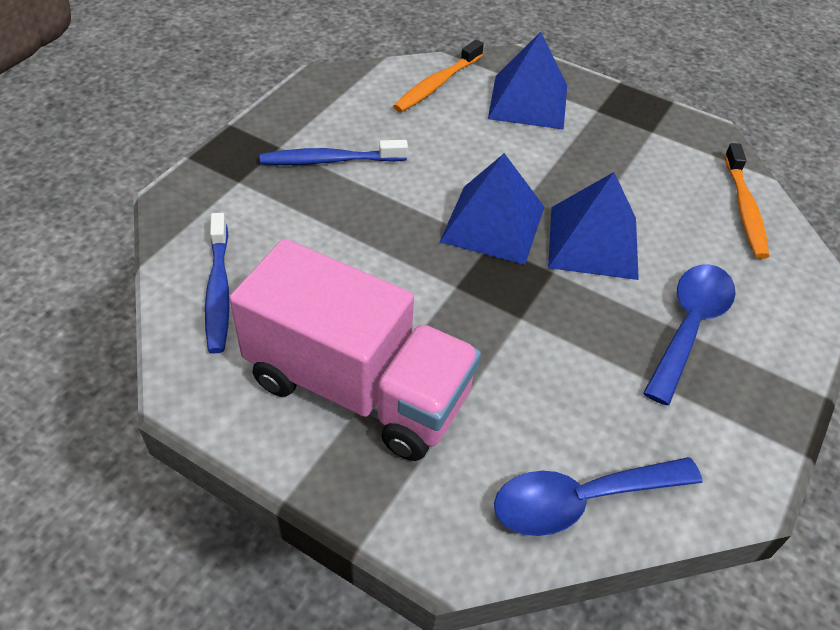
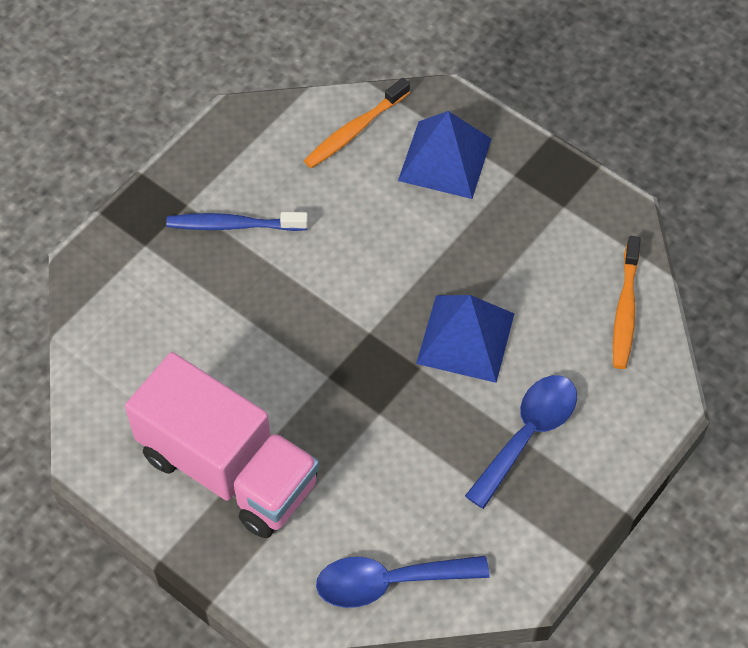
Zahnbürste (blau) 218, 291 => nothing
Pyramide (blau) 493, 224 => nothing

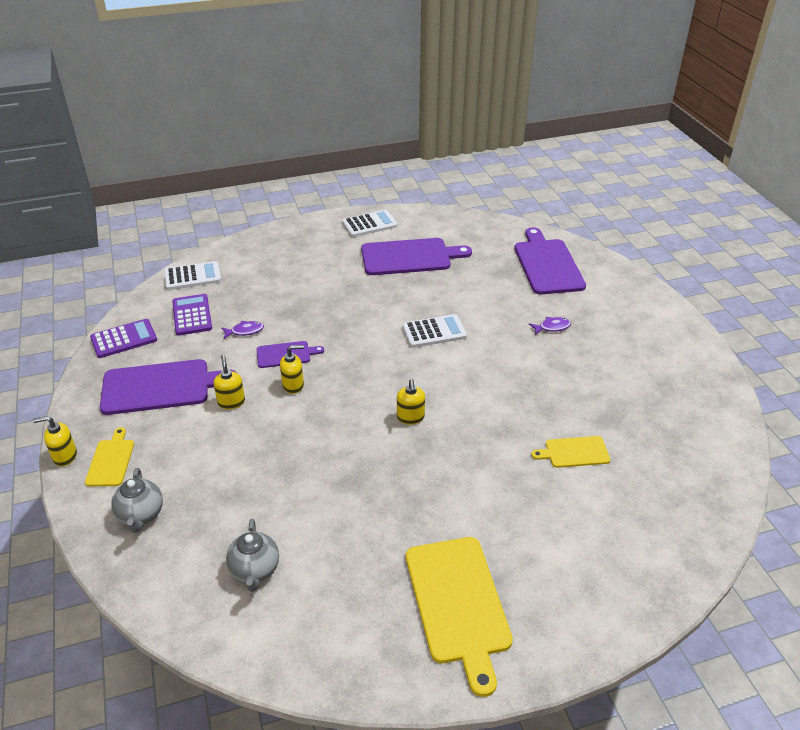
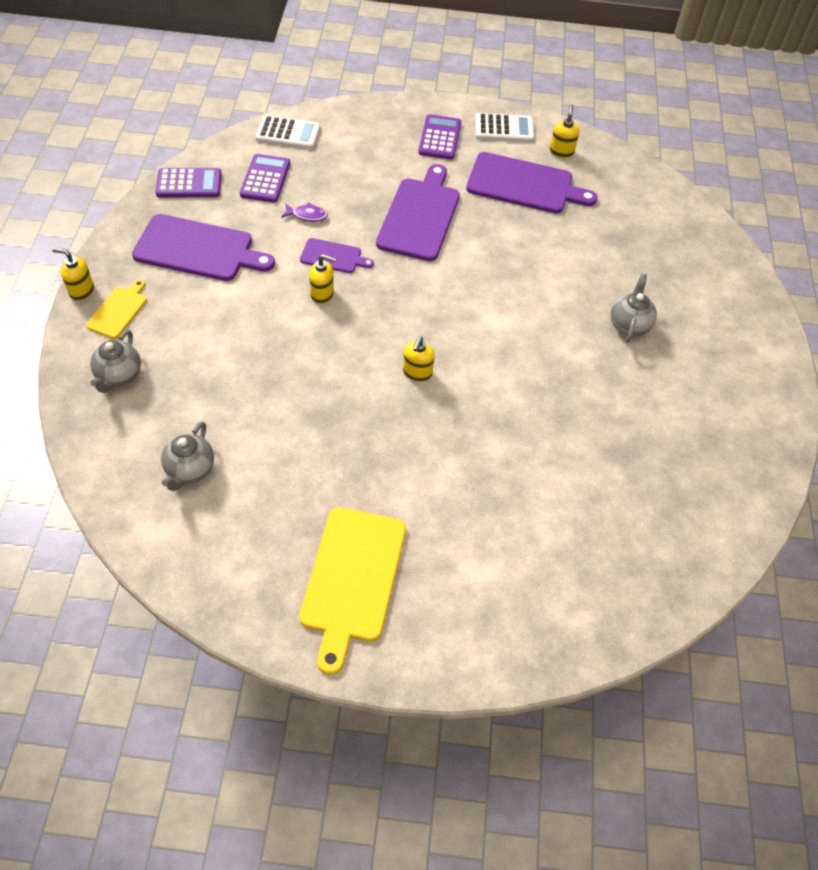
Seifenspender (gelb) 231, 402 => Seifenspender (gelb) 561, 151, shifted
Taschenrechner (weiß) 434, 332 => nothing
Schneidebrett (lila) 547, 264 => Schneidebrett (lila) 419, 216, shifted
Fisch (lila) 552, 327 => Teekanne (grau) 629, 325
Schneidebrett (gelb) 574, 452 => nothing
nothing => Taschenrechner (lila) 439, 138

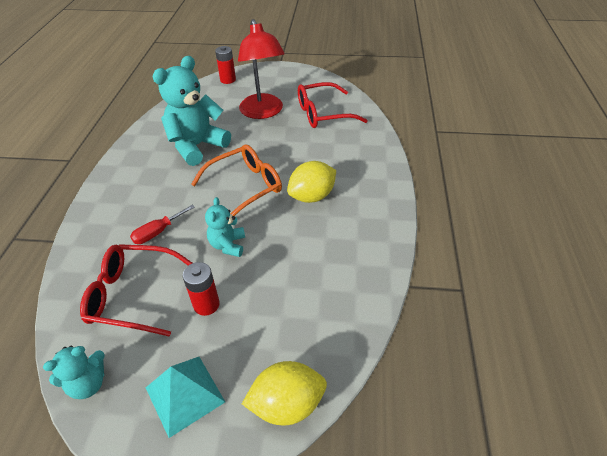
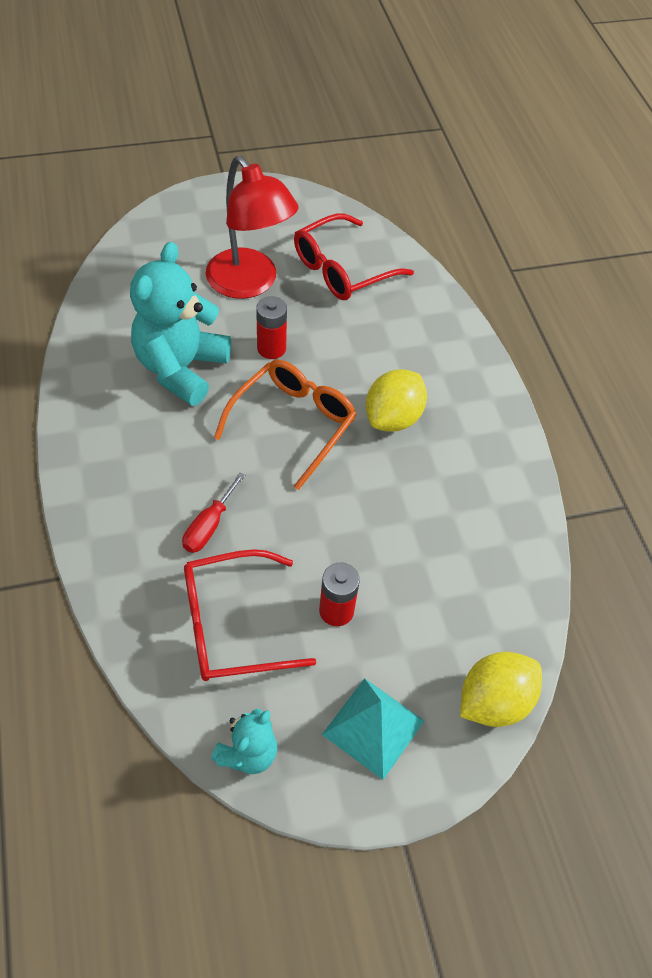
Teddybär (türkis) 228, 245 => nothing
Batterie (rot) 228, 80 => Batterie (rot) 271, 348, shifted

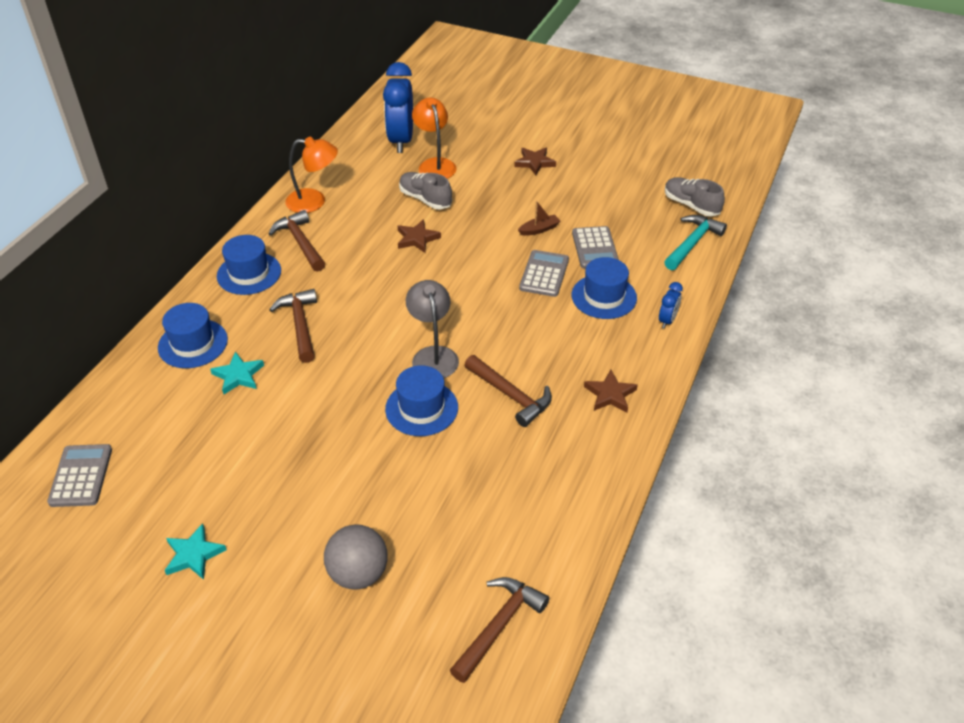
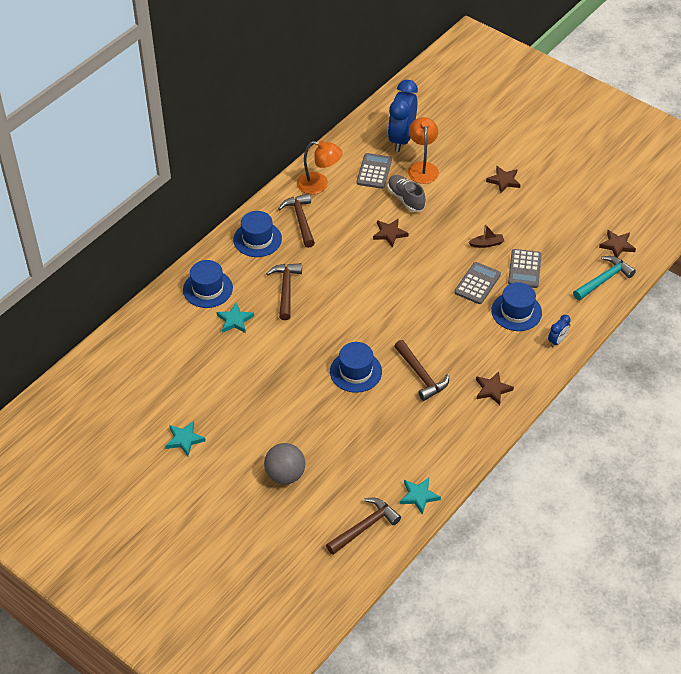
Taschenrechner (grau) 81, 476 => Taschenrechner (grau) 374, 171, shifted
Lampe (grau) 433, 355 => nothing
Schuh (grau) 691, 205 => Stern (braun) 617, 245
nothing => Stern (türkis) 419, 496

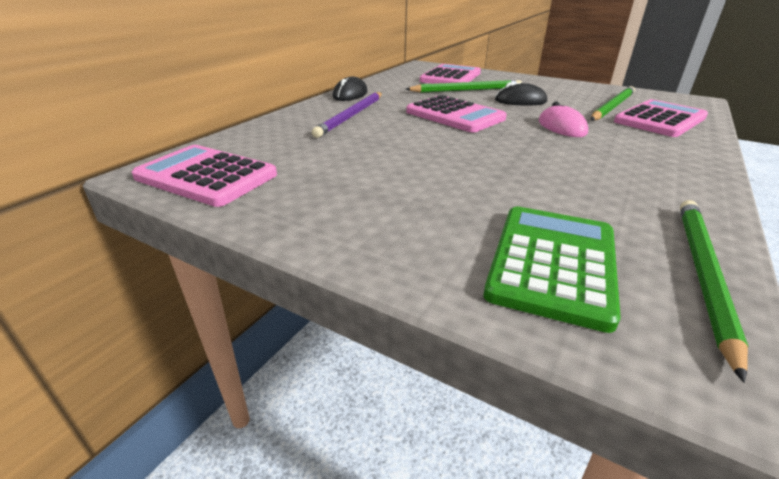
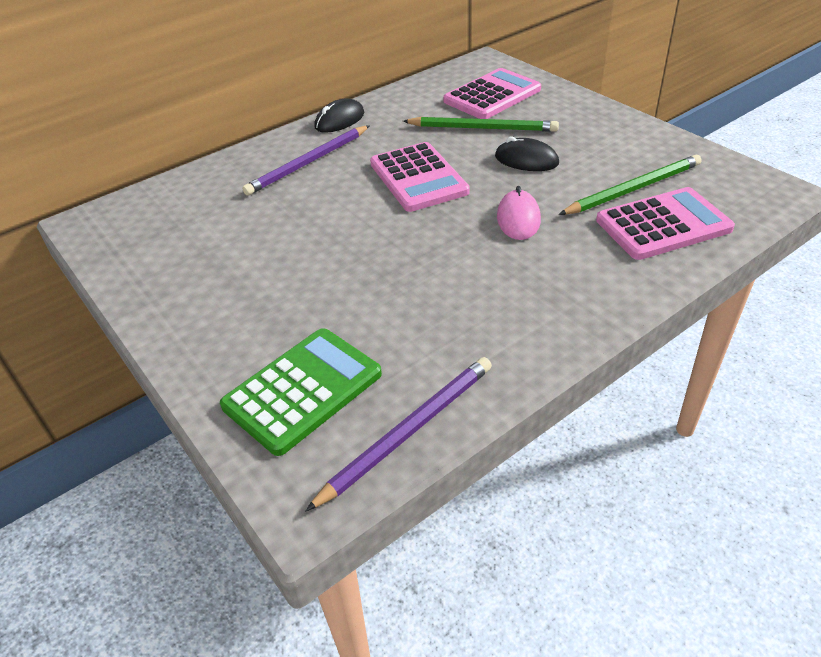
Taschenrechner (rosa) 206, 176 => nothing
Bleistift (grün) 702, 273 => Bleistift (lila) 409, 431

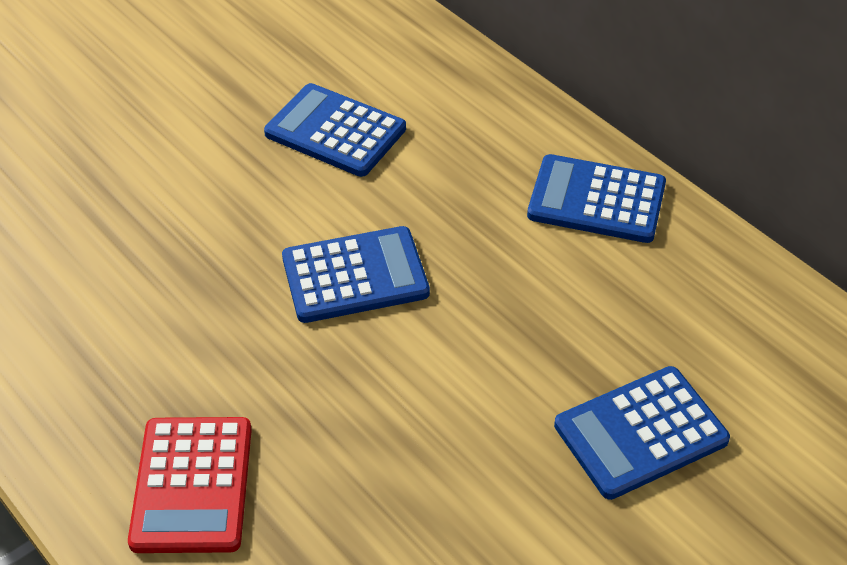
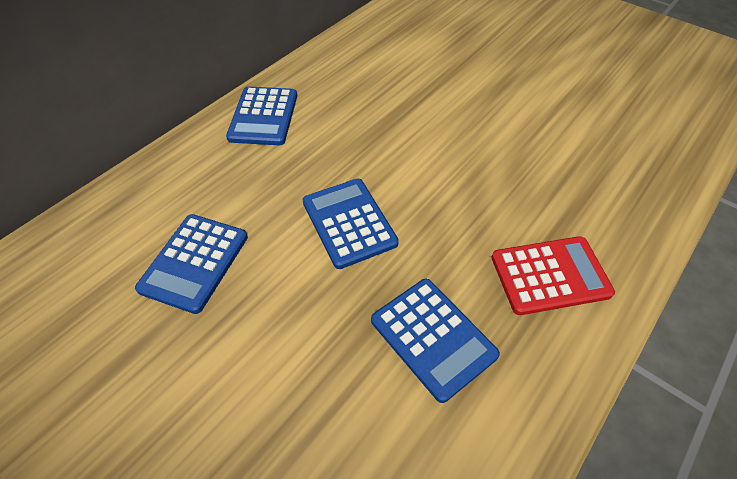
Taschenrechner (blau) 640, 433 => Taschenrechner (blau) 432, 338, shifted

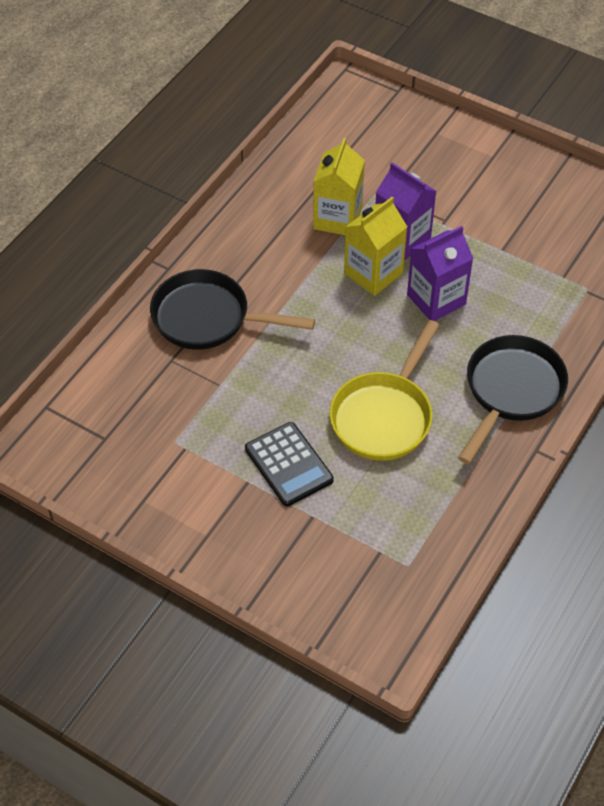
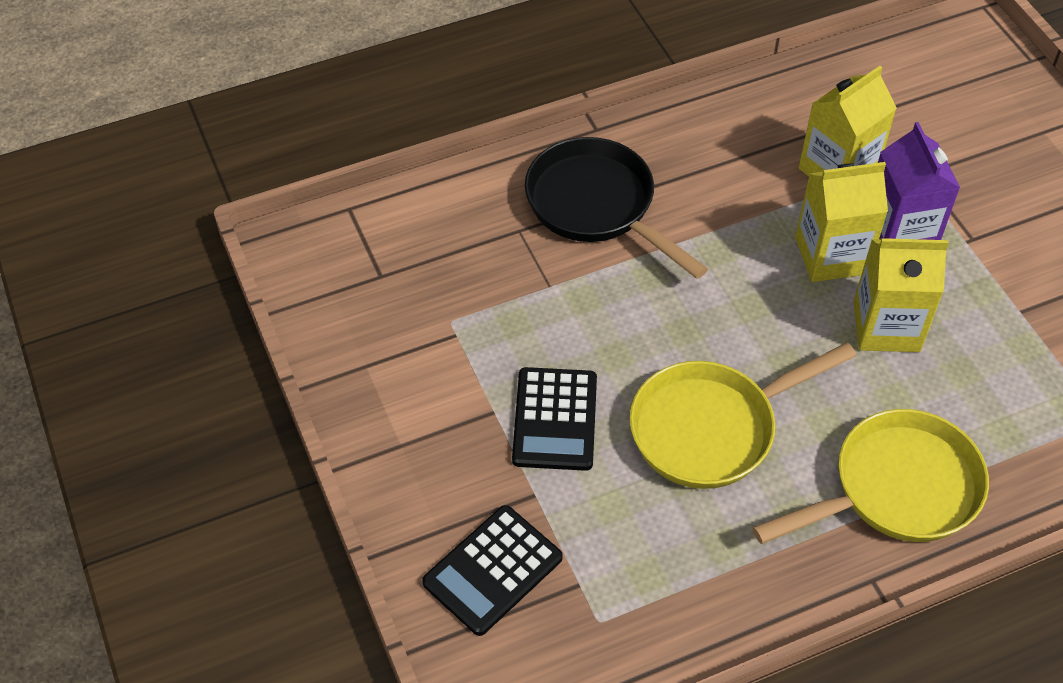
Getränkekarton (lila) 436, 299 => Getränkekarton (gelb) 886, 326
Pfanne (schwarz) 511, 392 => Pfanne (gelb) 896, 489
nothing => Taschenrechner (schwarz) 493, 570

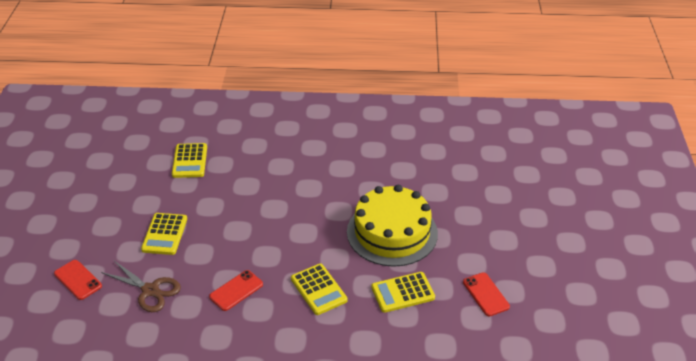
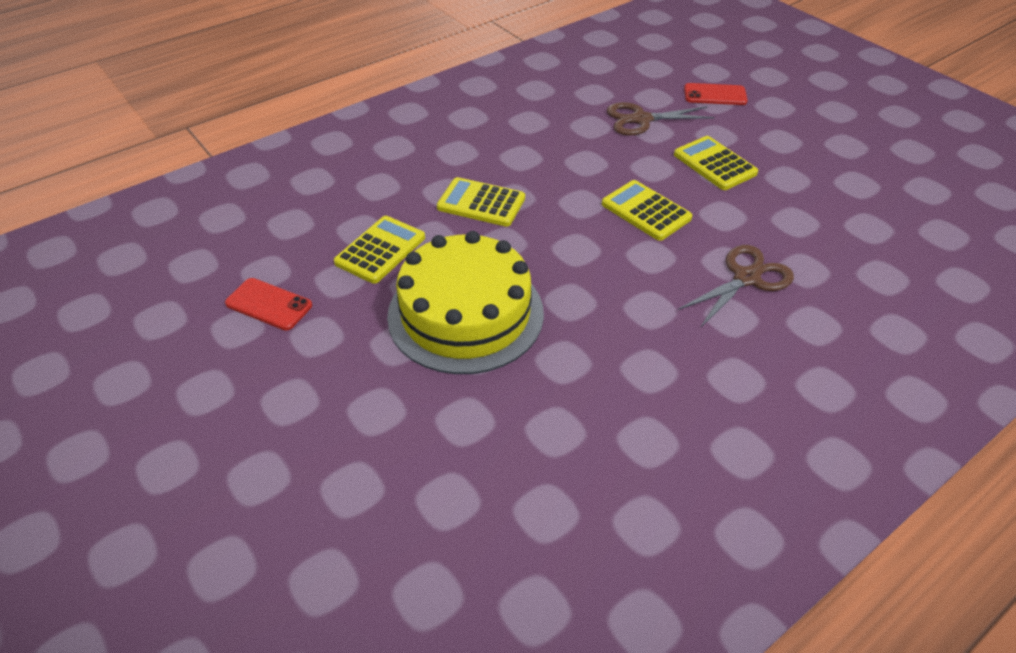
Taschenrechner (gelb) 190, 161 => Taschenrechner (gelb) 646, 211, shifted
Handy (rot) 236, 290 => nothing
nothing => Schere (braun) 746, 278

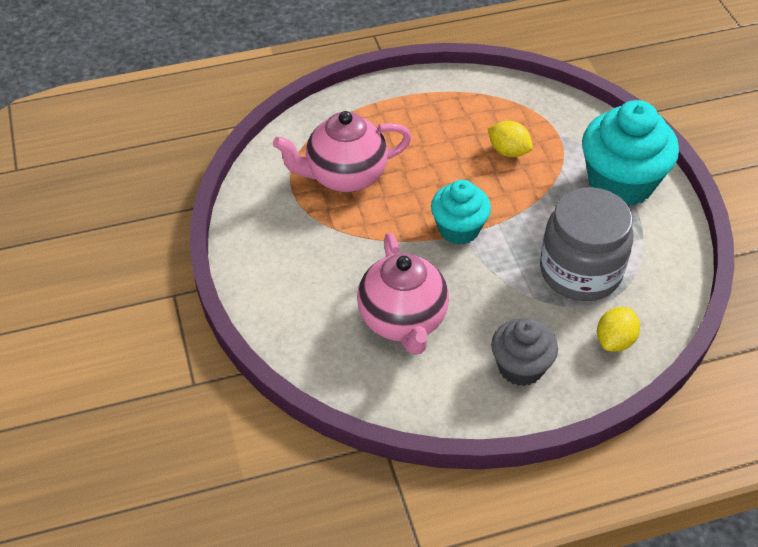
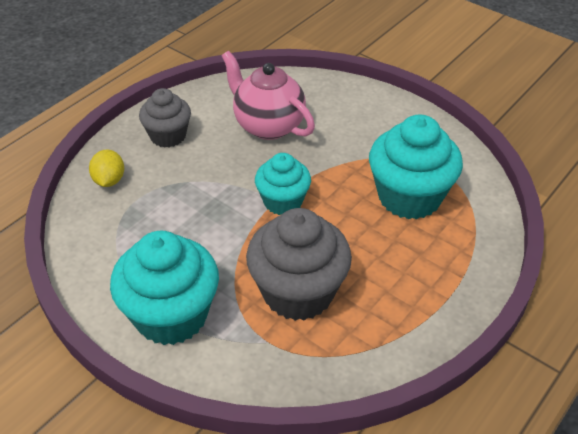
Teekanne (rosa) 345, 176 => Muffin (türkis) 409, 197
Zitrone (gelb) 508, 151 => Muffin (grau) 298, 292
Einmachglas (grau) 580, 271 => nothing

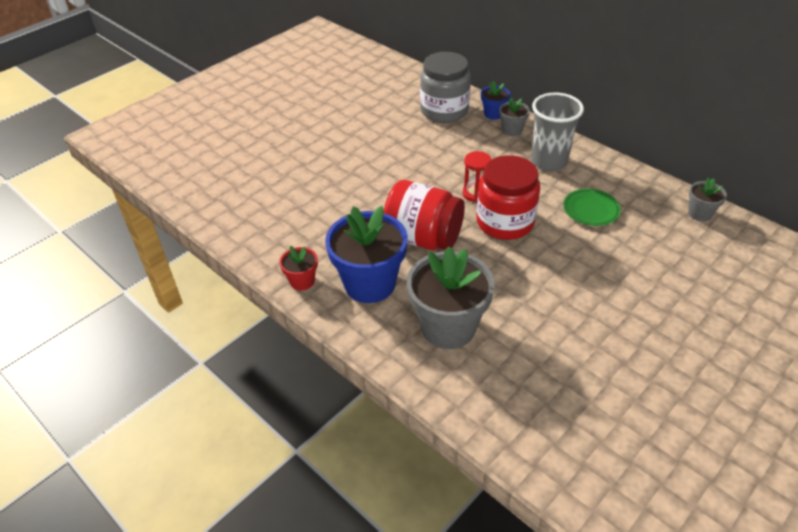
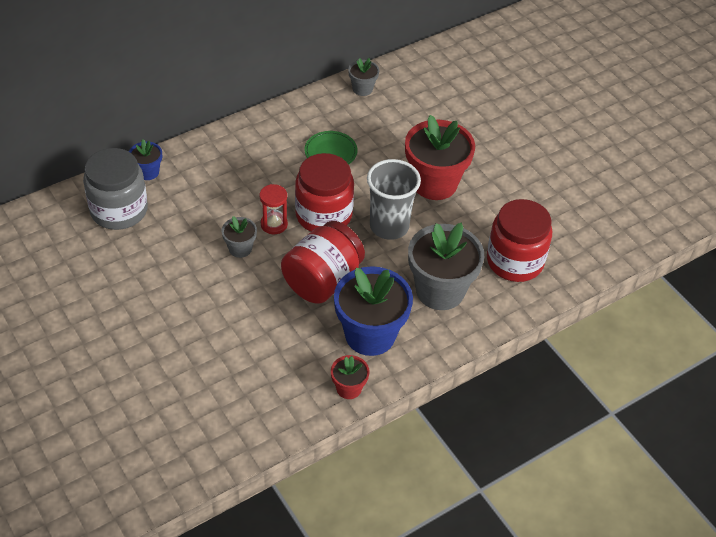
Blumentopf (grau) 512, 130 => Blumentopf (grau) 240, 248, shifted
Becher (grau) 548, 161 => Becher (grau) 389, 226, shifted
nothing => Blumentopf (rot) 434, 183
nothing => Einmachglas (rot) 515, 261

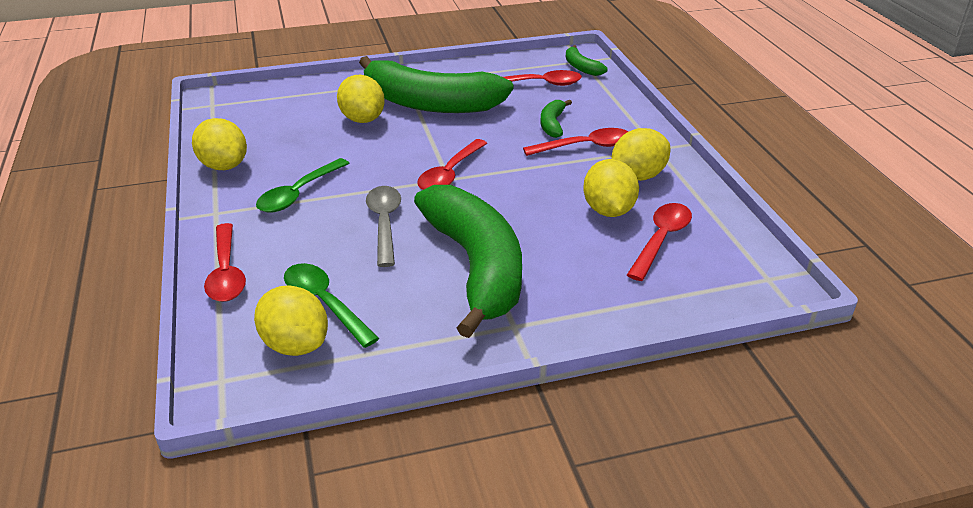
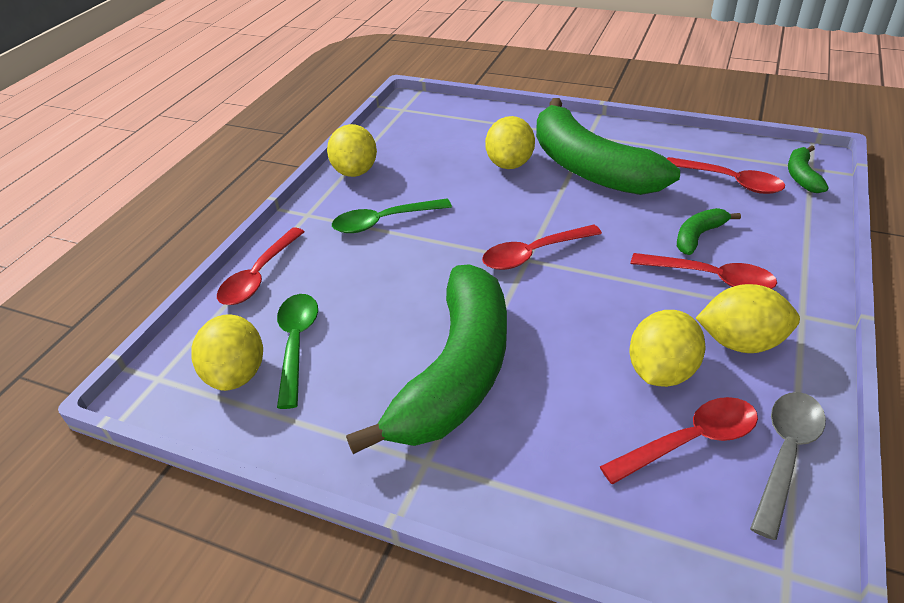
Löffel (grau) 384, 223 => Löffel (grau) 785, 454, shifted

